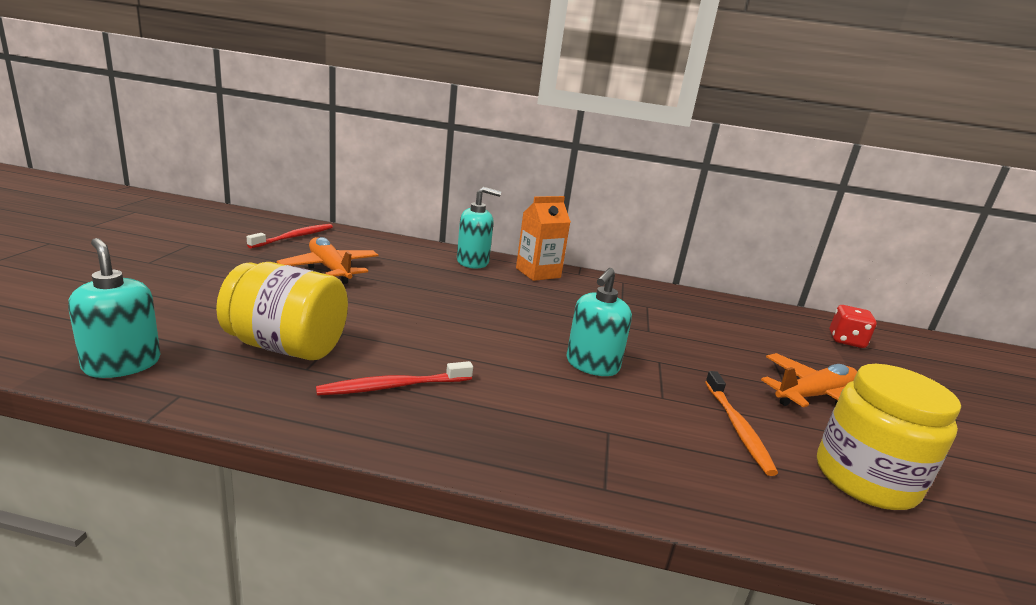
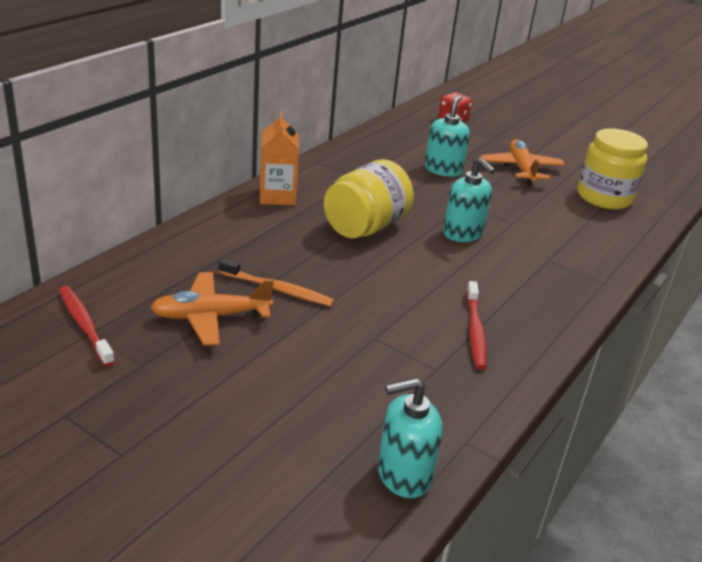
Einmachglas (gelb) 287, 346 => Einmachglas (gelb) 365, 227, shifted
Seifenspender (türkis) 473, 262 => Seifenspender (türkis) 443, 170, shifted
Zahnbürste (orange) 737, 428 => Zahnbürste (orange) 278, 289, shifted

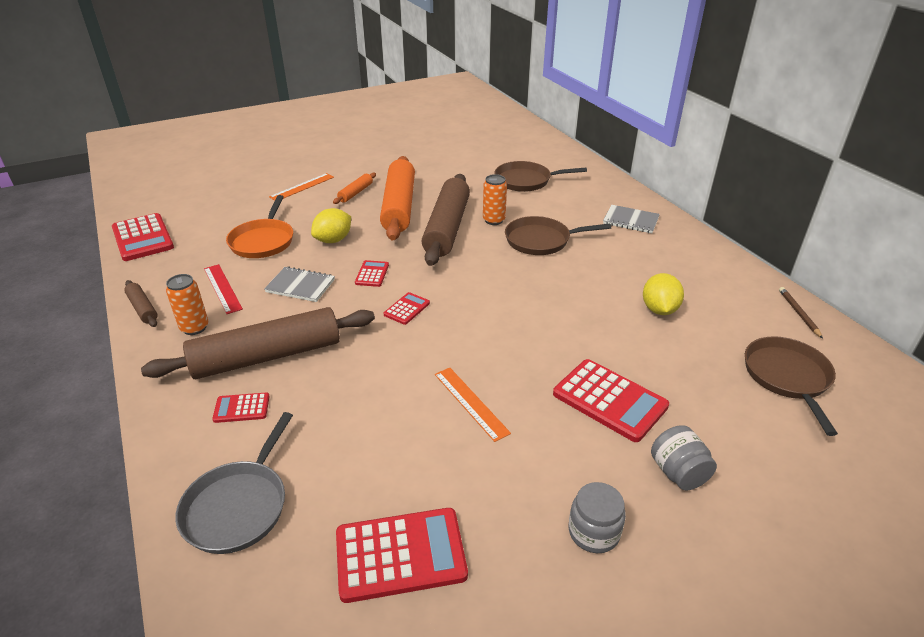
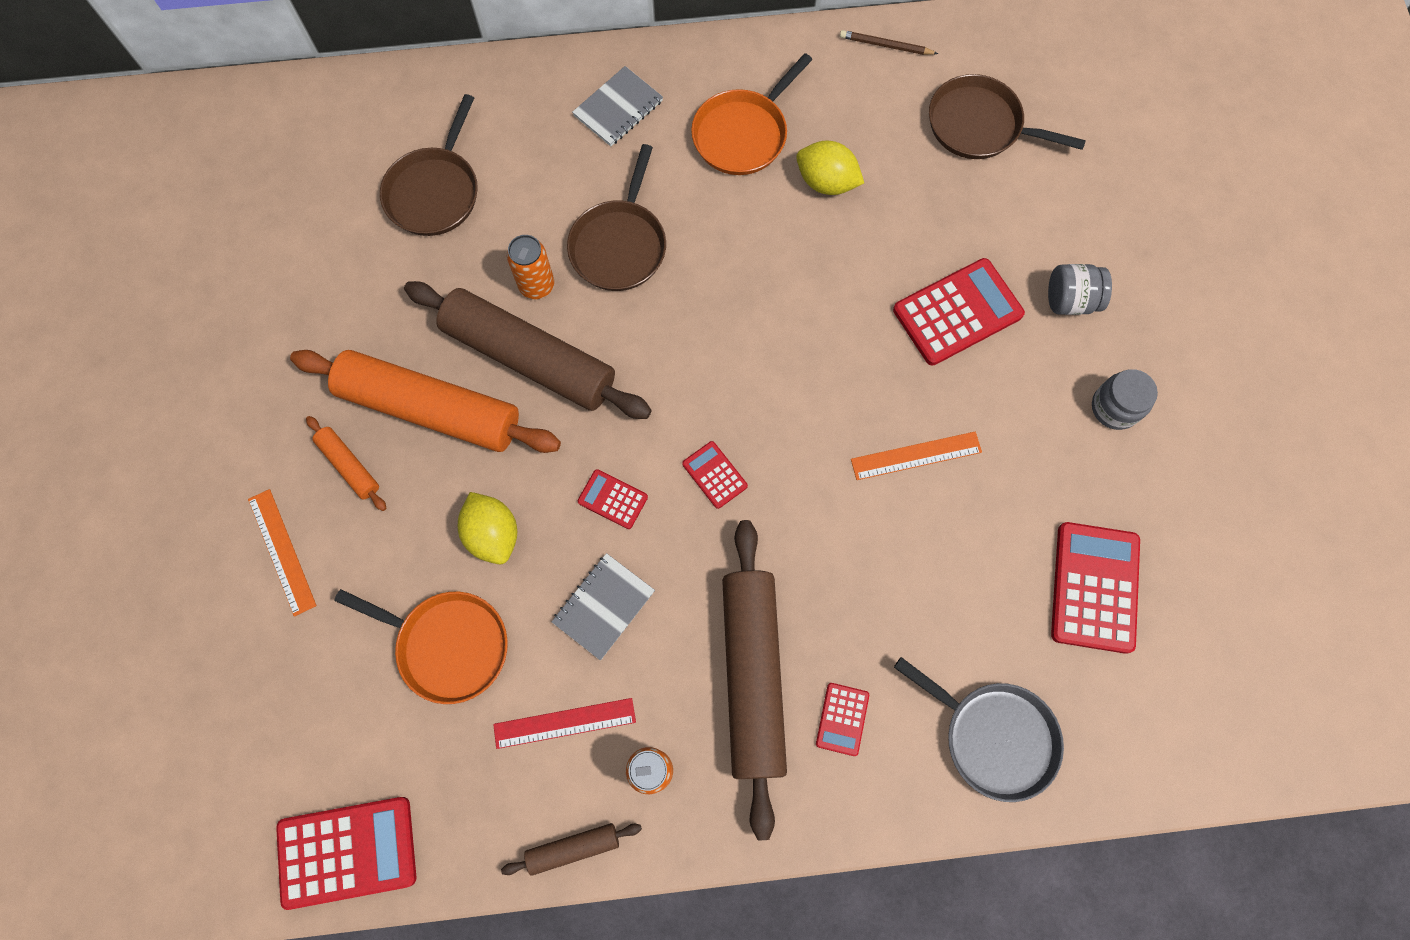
nothing => Pfanne (orange) 743, 134

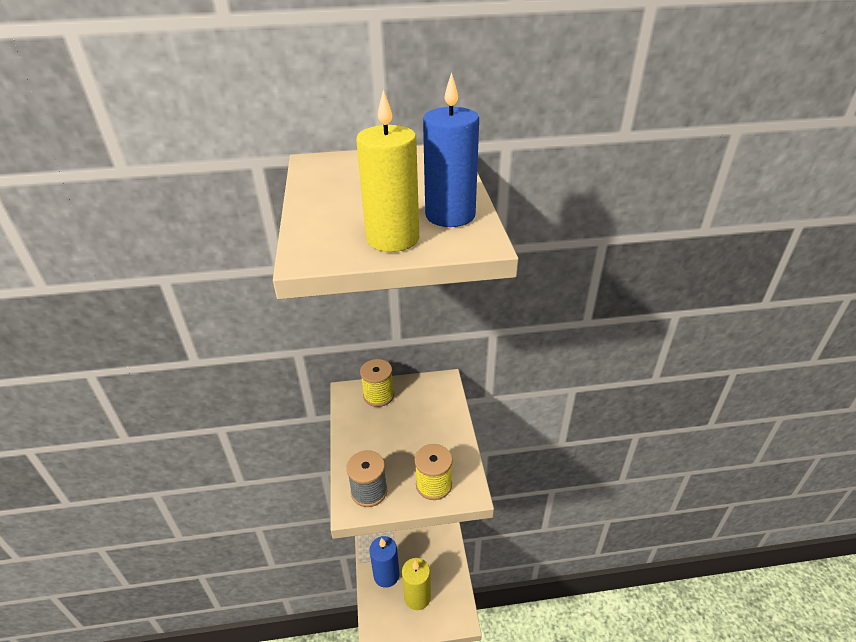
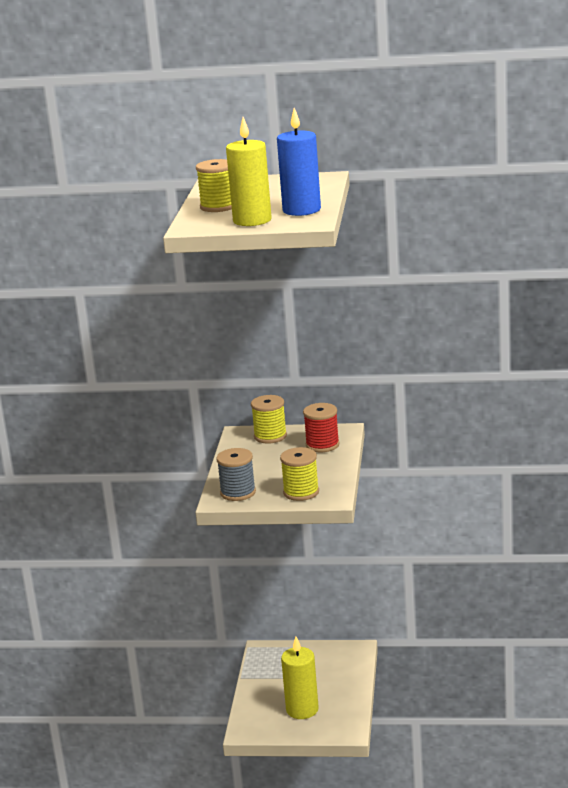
Kerze (blau) 386, 575 => nothing
nothing => Garnrolle (gelb) 218, 207
nothing => Garnrolle (rot) 322, 445

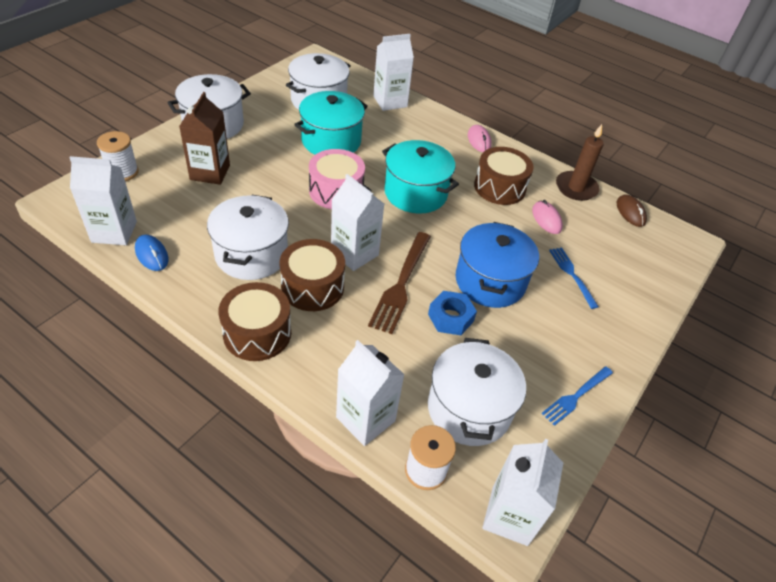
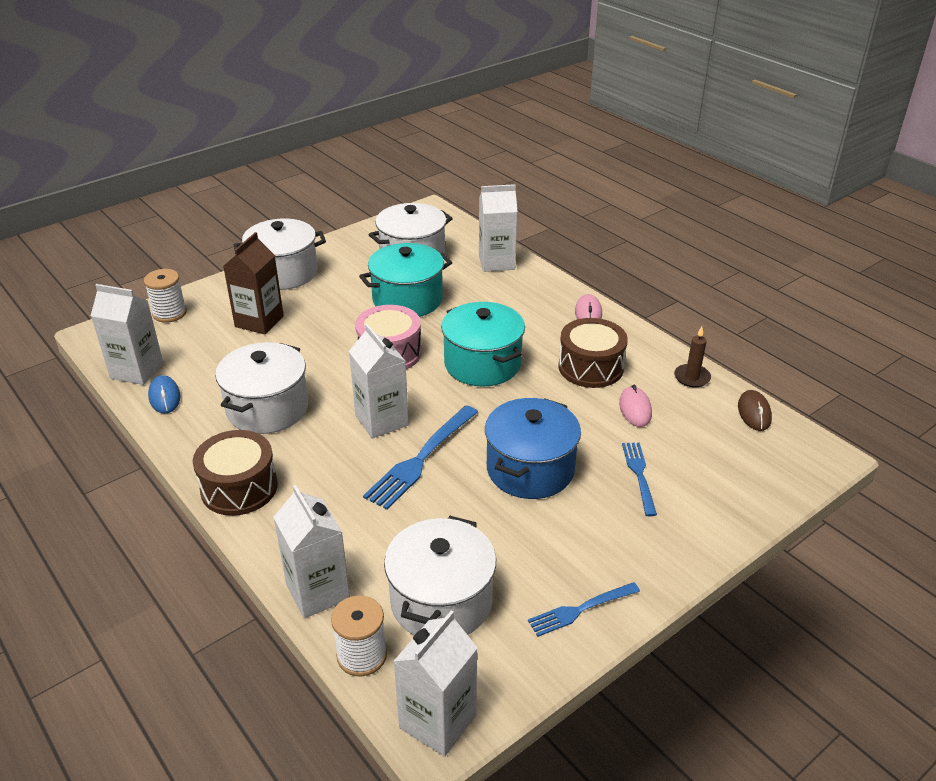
Trommel (braun) 312, 287 => nothing
Gabel (braun) 401, 284 => Gabel (blau) 421, 459
Sechskantmutter (blau) 450, 317 => nothing
Kerze (braun) 576, 188 => Kerze (braun) 692, 377, x0.65

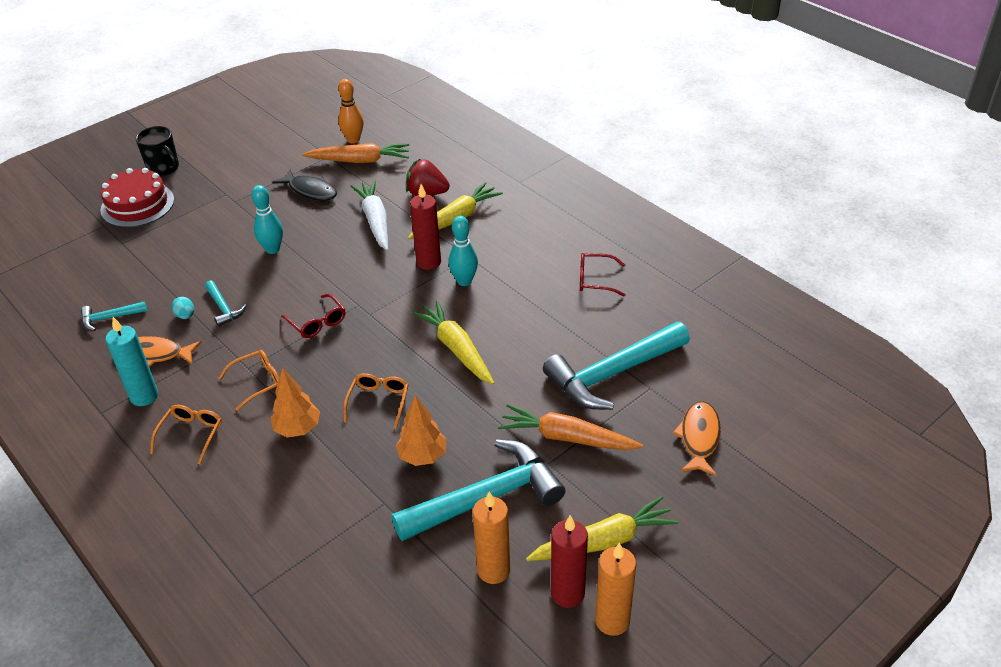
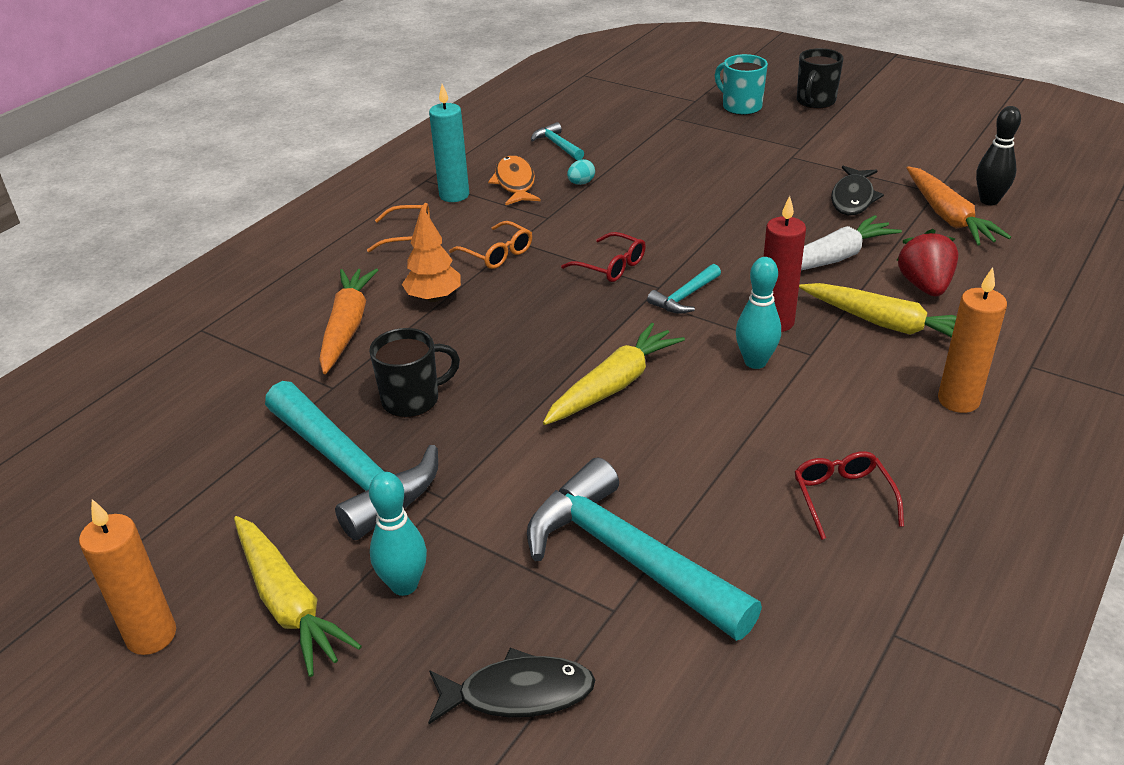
Kuchen (rot) 137, 205 => Tasse (türkis) 741, 107
Hammer (türkis) 223, 308 => Hammer (türkis) 685, 297, shifted
Bowlingkegel (türkis) 272, 249 => Bowlingkegel (türkis) 404, 585, shifted
Brille (rot) 317, 322 => Brille (rot) 611, 266, 90 degrees counterclockwise
Bowlingkegel (orange) 353, 140 => Bowlingkegel (schwarz) 989, 201
Brille (orange) 378, 402 => nothing
Baum (orange) 422, 456 => Tasse (schwarz) 412, 400
Kerze (orange) 493, 570 => Kerze (orange) 958, 400, shifted
Karotte (orange) 567, 438 => Karotte (orange) 347, 327, shifted
Kerze (rot) 567, 593 => nothing
Fisch (orange) 699, 438 => Fisch (schwarz) 518, 693

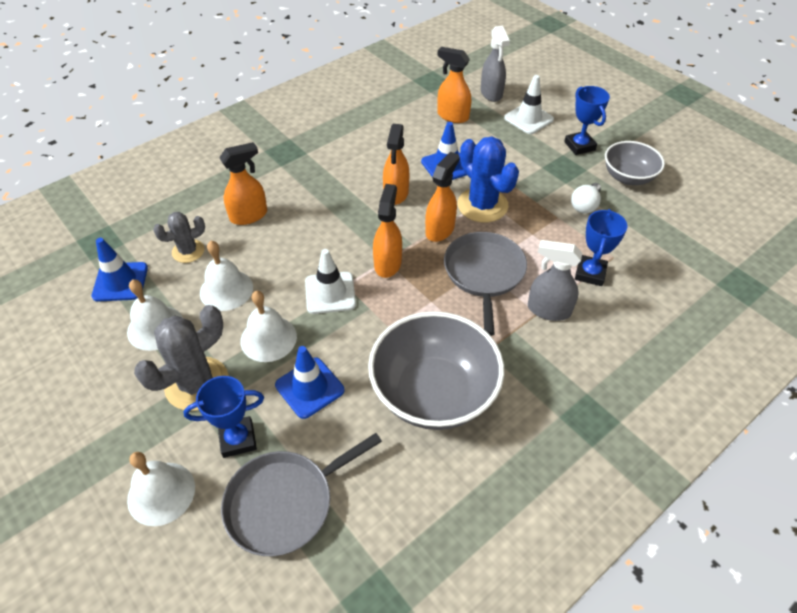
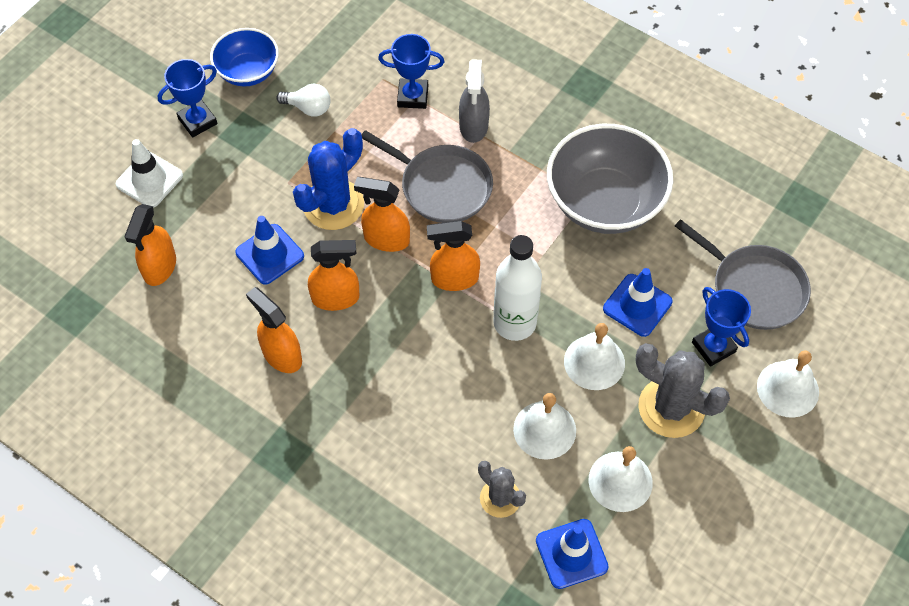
Sprühflasche (orange) 249, 215 => Sprühflasche (orange) 281, 355, shifted
Leitkegel (weiß) 330, 293 => Flasche (weiß) 514, 323
Pfanne (grau) 484, 274 => Pfanne (grau) 442, 186, 135 degrees counterclockwise
Sprühflasche (grau) 491, 93 => nothing
Schüssel (grau) 628, 177 => Schüssel (blau) 248, 72

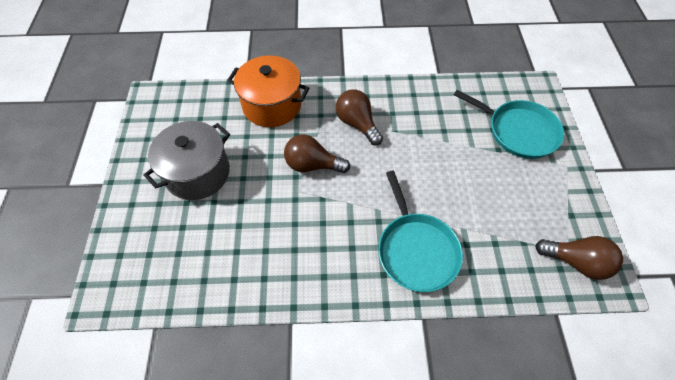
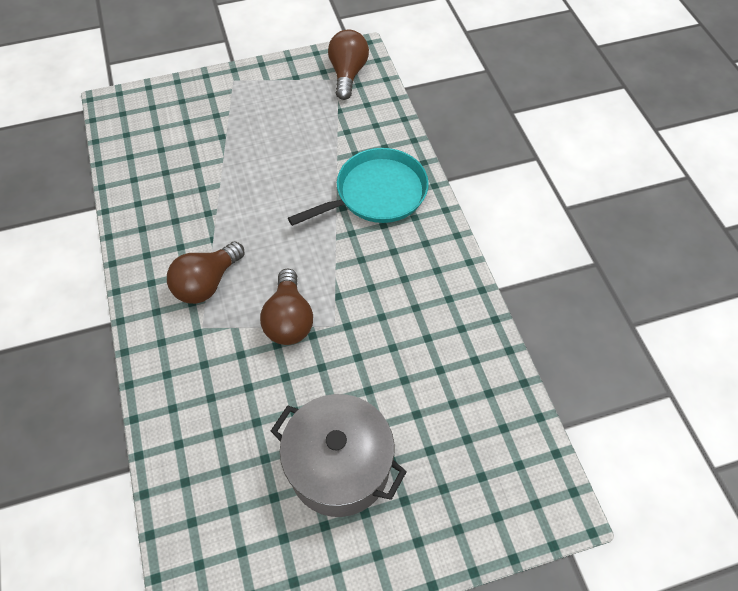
Kochtopf (orange) 272, 105 => nothing
Pfanne (türkis) 518, 131 => nothing

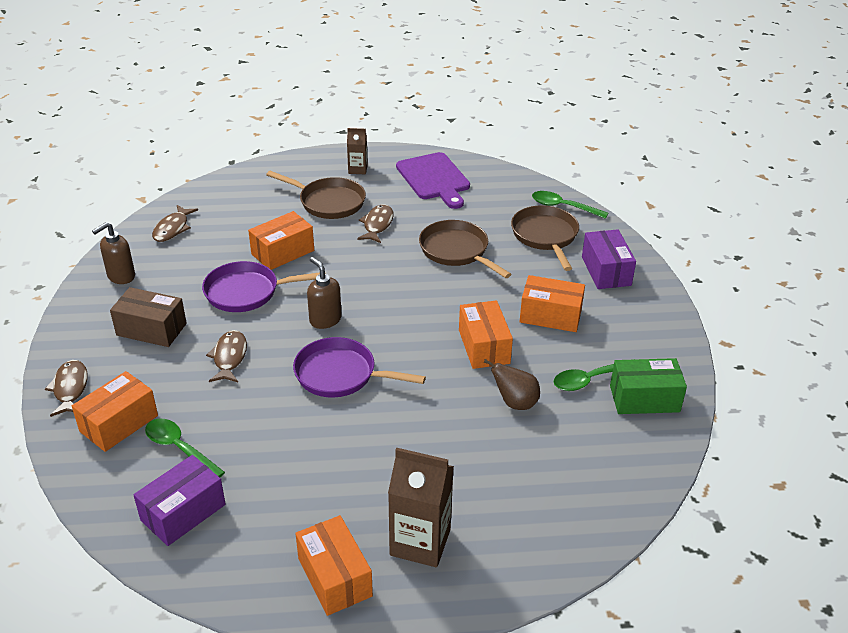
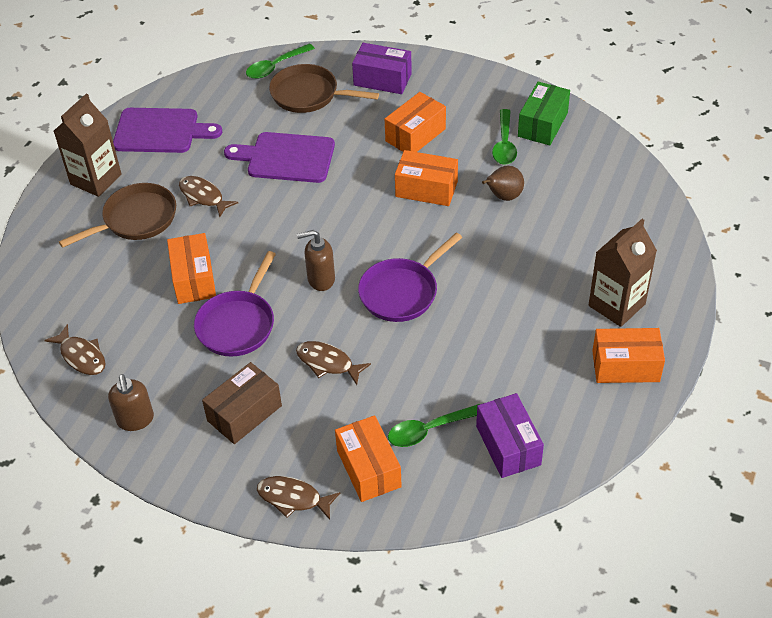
Getränkekarton (braun) 357, 169 => Getränkekarton (braun) 96, 179, x1.82
Pfanne (braun) 457, 251 => Schneidebrett (lila) 286, 158

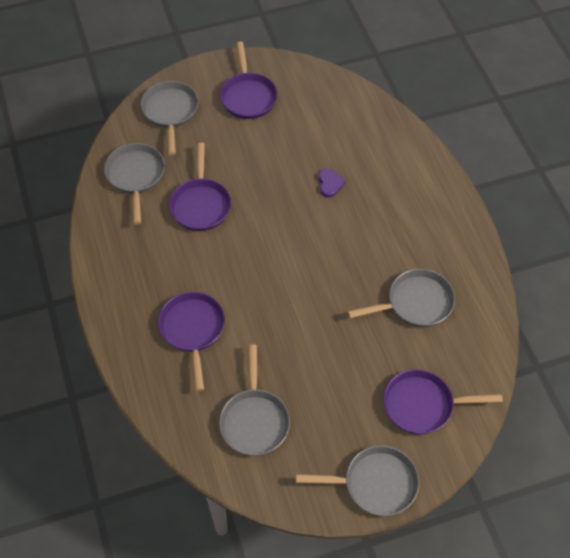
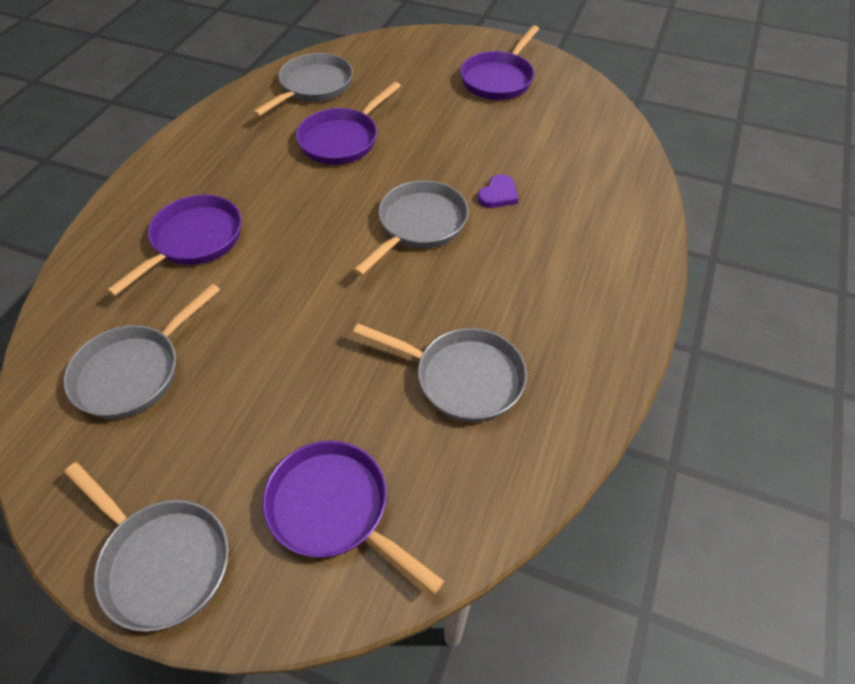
Pfanne (grau) 170, 112 => Pfanne (grau) 419, 225, shifted

